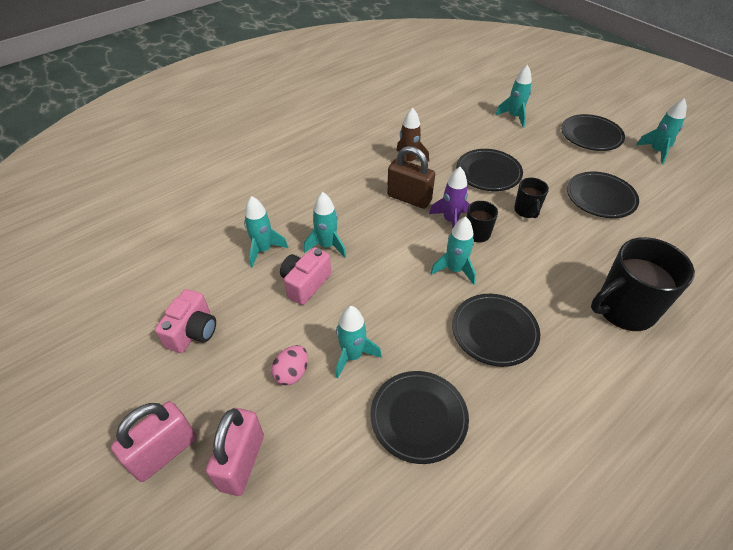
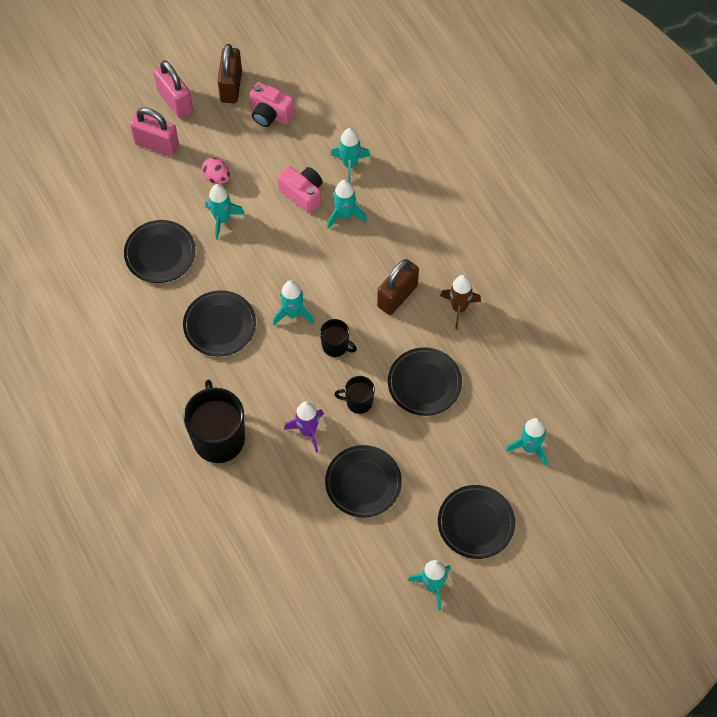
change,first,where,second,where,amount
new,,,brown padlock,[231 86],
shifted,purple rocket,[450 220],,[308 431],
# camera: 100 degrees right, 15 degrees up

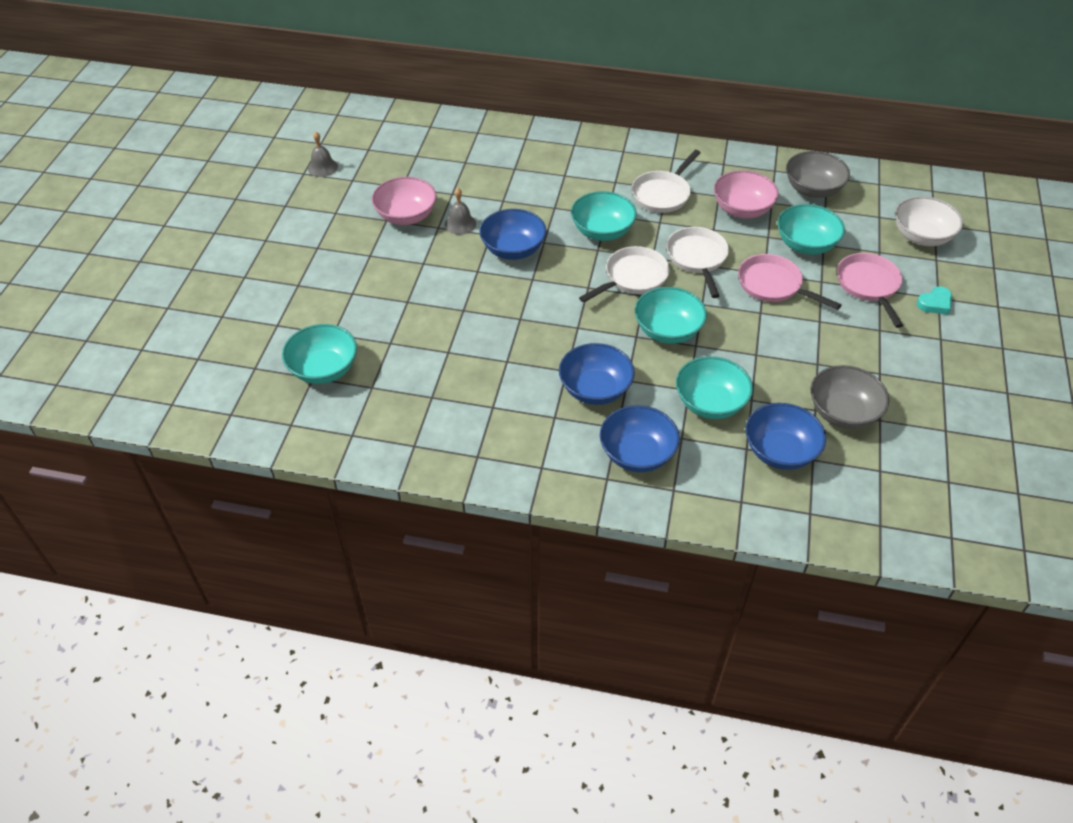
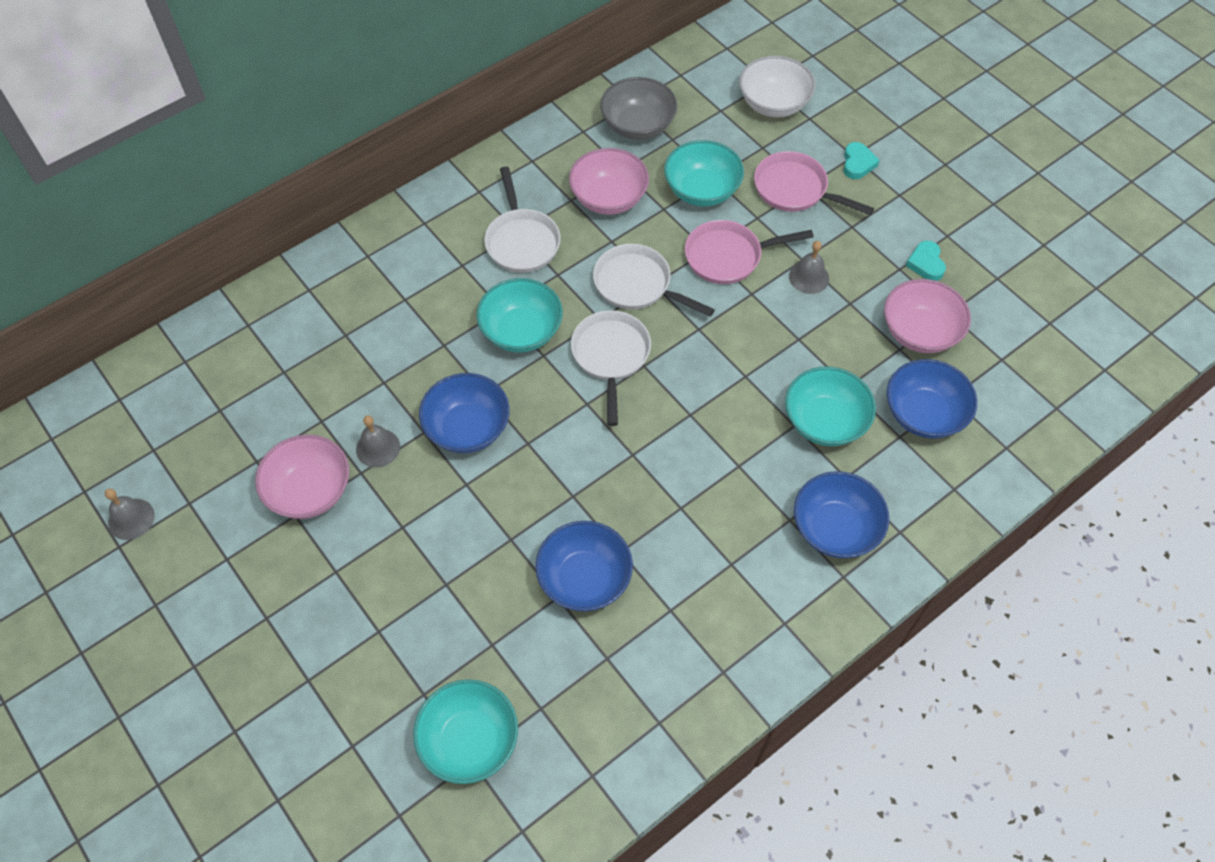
change,first,where,second,where,amount
gone,turquoise bowl,[667 331],,,
new,,,grey bell,[809 277],
new,,,turquoise heart,[926 263],
shifted,blue bowl,[595 389],,[584 579],
repainted,grey bowl,[843 412],pink bowl,[919 332],
# camera: 50 degrees left, 10 degrees up

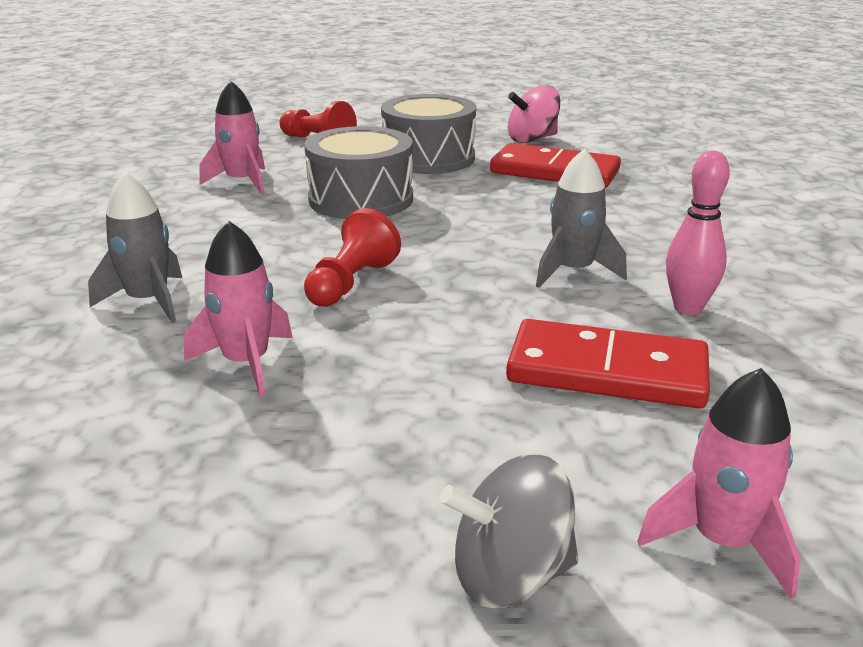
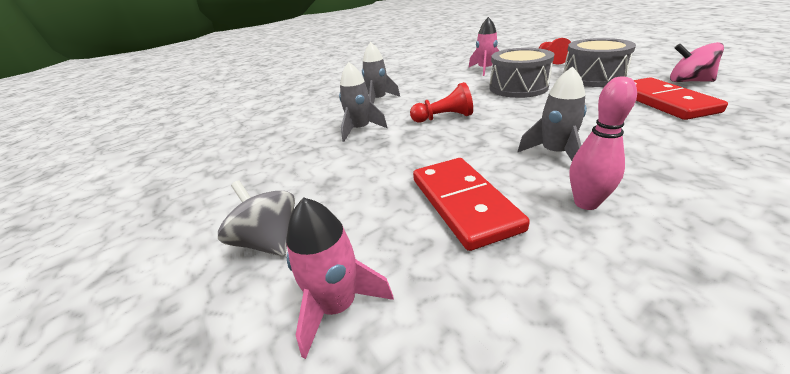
change,first,where,second,where,amount
repainted,pink rocket,[246 363],grey rocket,[360 129],
# camera: 60 degrees right, 5 degrees up

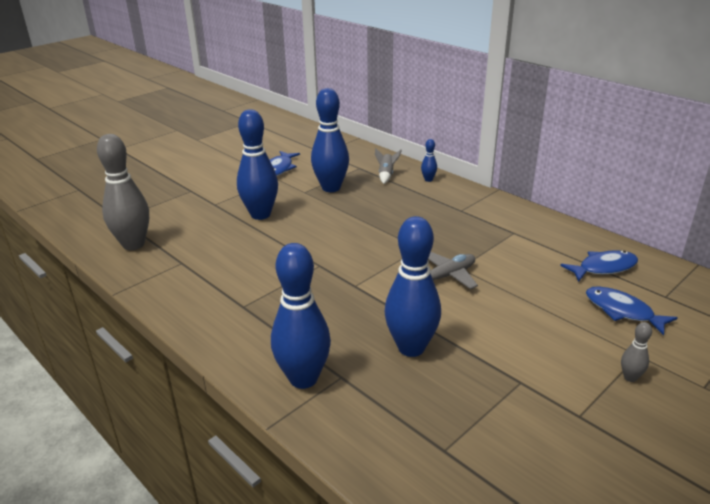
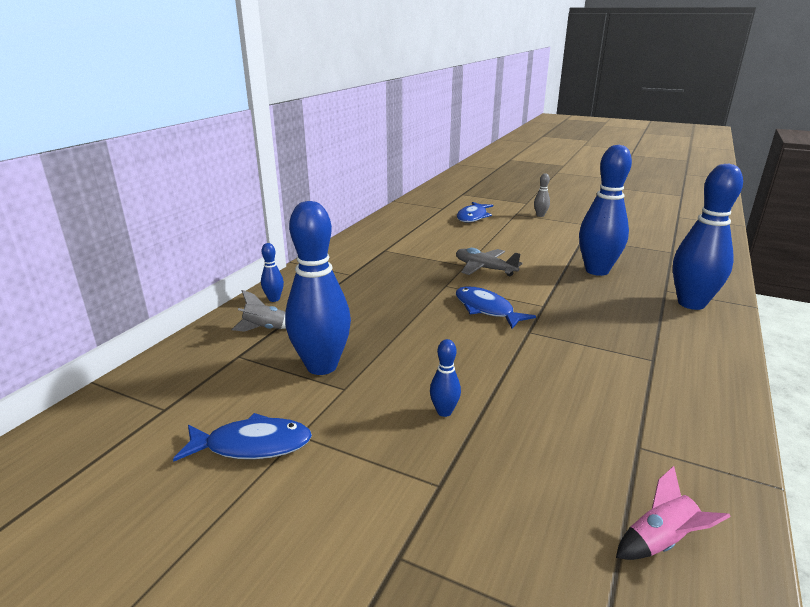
change,first,where,second,where,amount
shifted,blue fish,[603 268],,[486 309],
swapped,grey bowling pin,[133 244],pink rocket,[660 542],
scaled,blue bowling pin,[260 214],,[444 412],x0.44
# camera: 110 degrees left, 5 degrees down

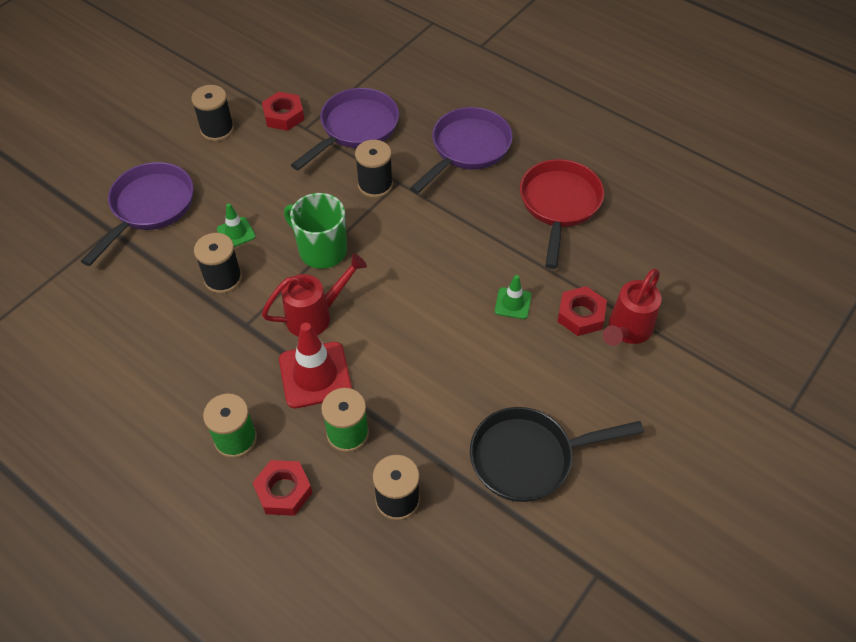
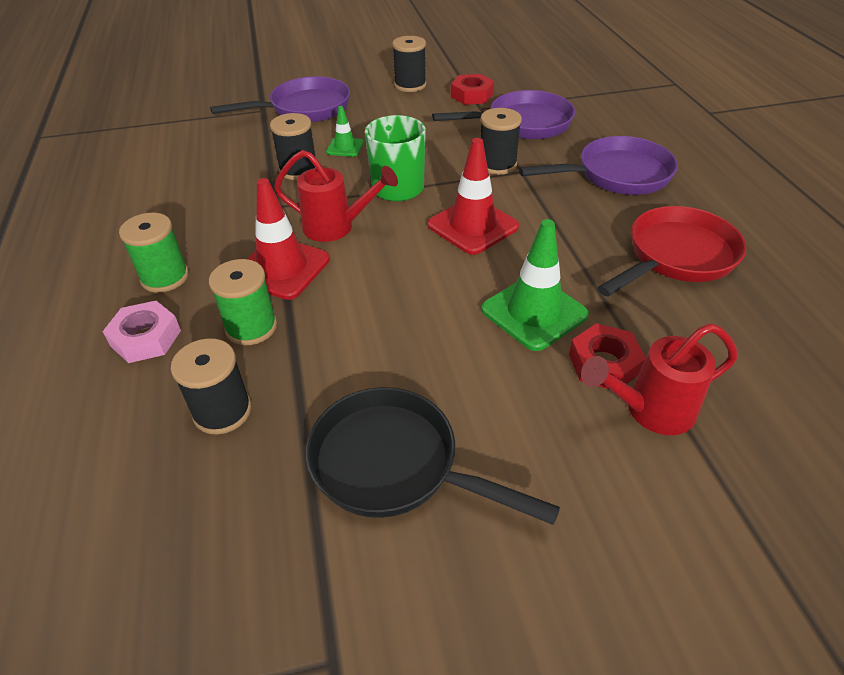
change,first,where,second,where,amount
new,,,red traffic cone,[473 226],
repainted,red nut,[283 491],pink nut,[146 338],
scaled,green traffic cone,[513 303],,[534 312],x1.86
# camera: 40 degrees right, 10 degrees down

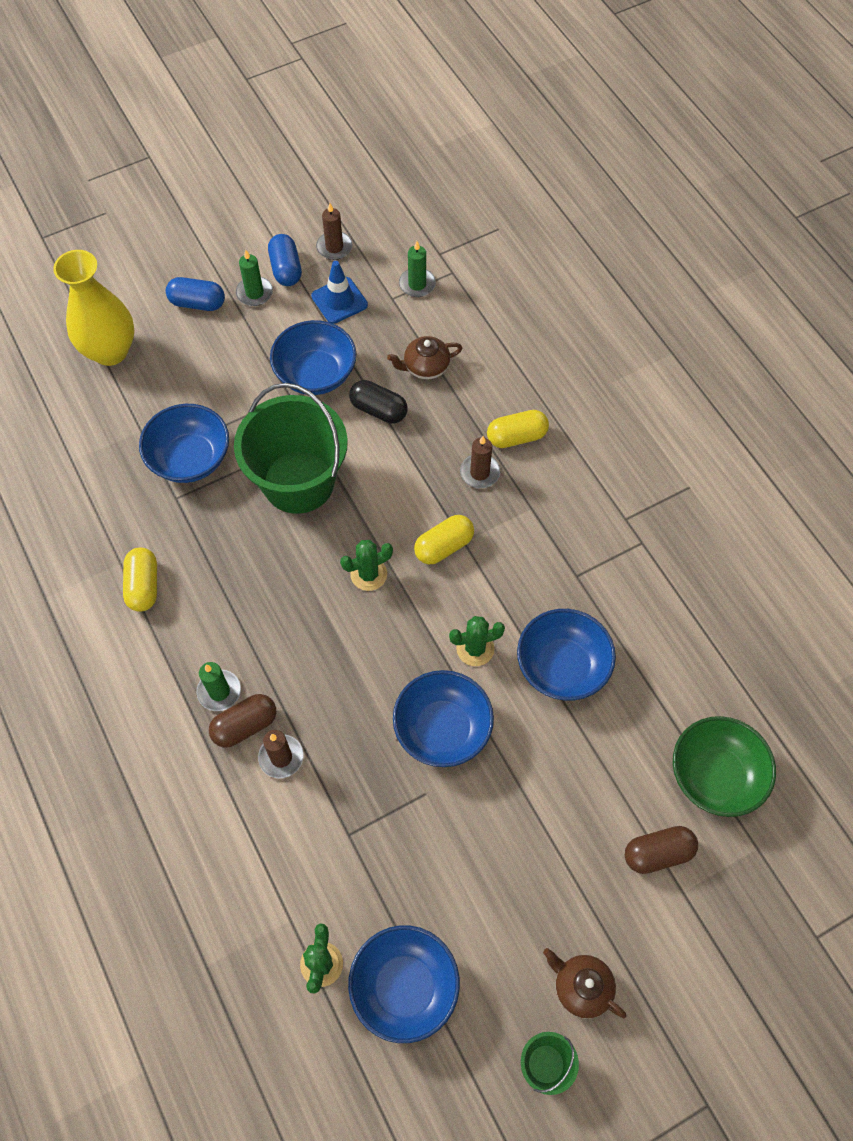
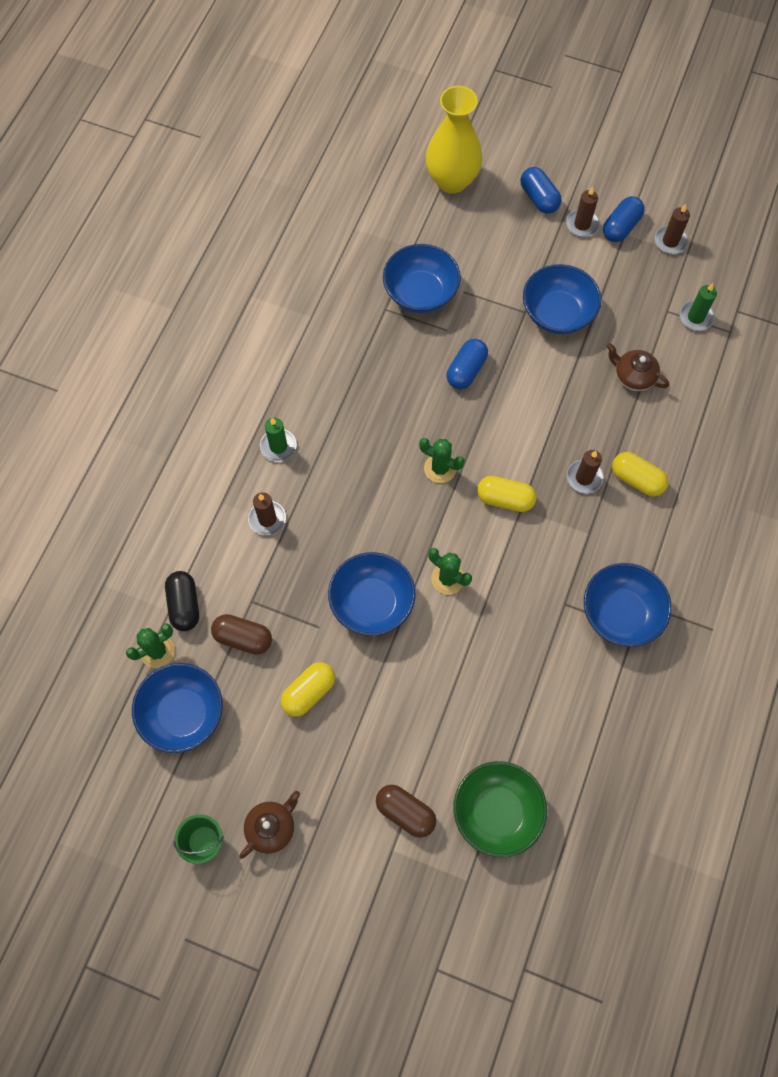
change,first,where,second,where,amount
gone,blue traffic cone,[339 300],,,
shifted,yellow capsule,[143 586],,[309 692],
shifted,brown capsule,[245 725],,[243 638],
shifted,black capsule,[378 410],,[184 605],
shifted,blue bowl,[562 666],,[620 613],
swapped,green bucket,[298 482],blue capsule,[466 370],
repainted,green candle,[254 293],brown candle,[582 224],
rotated,brown teapot,[581 987],,[271 827],45 degrees clockwise
# camera: 50 degrees right, 5 degrees up

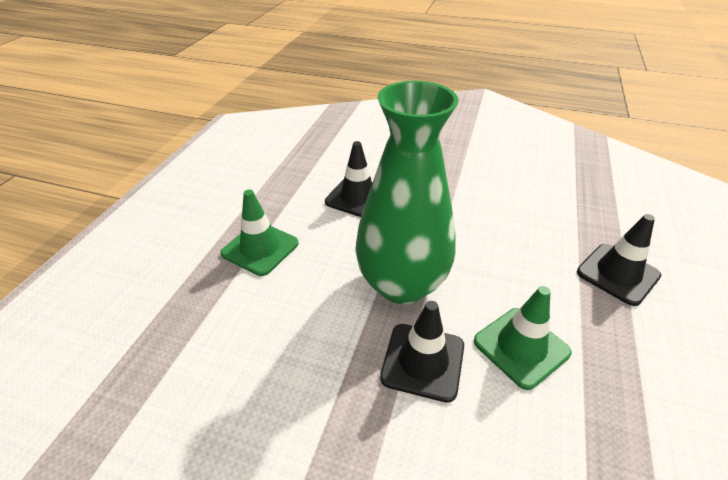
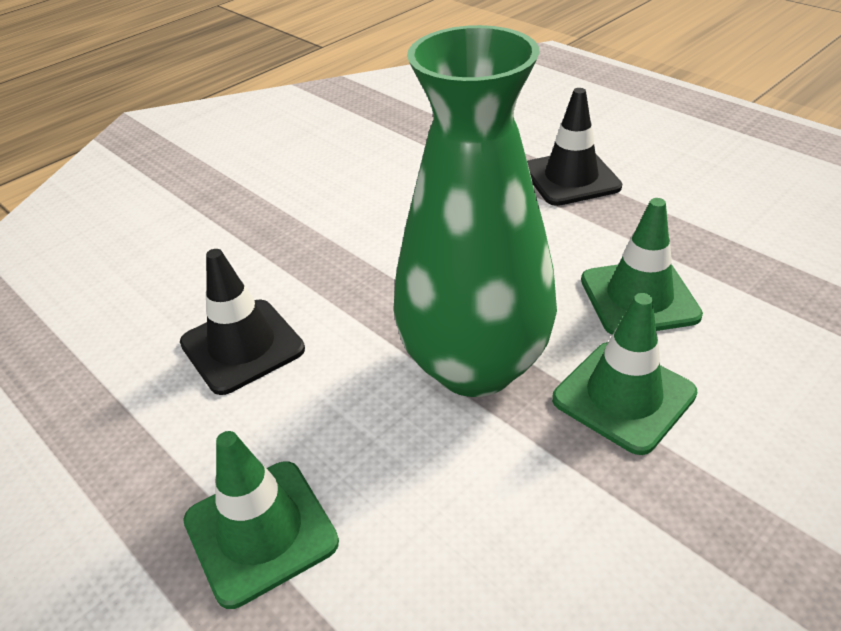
change,first,where,second,where,amount
repainted,black traffic cone,[423 361],green traffic cone,[623 396],
# camera: 60 degrees left, 0 degrees up

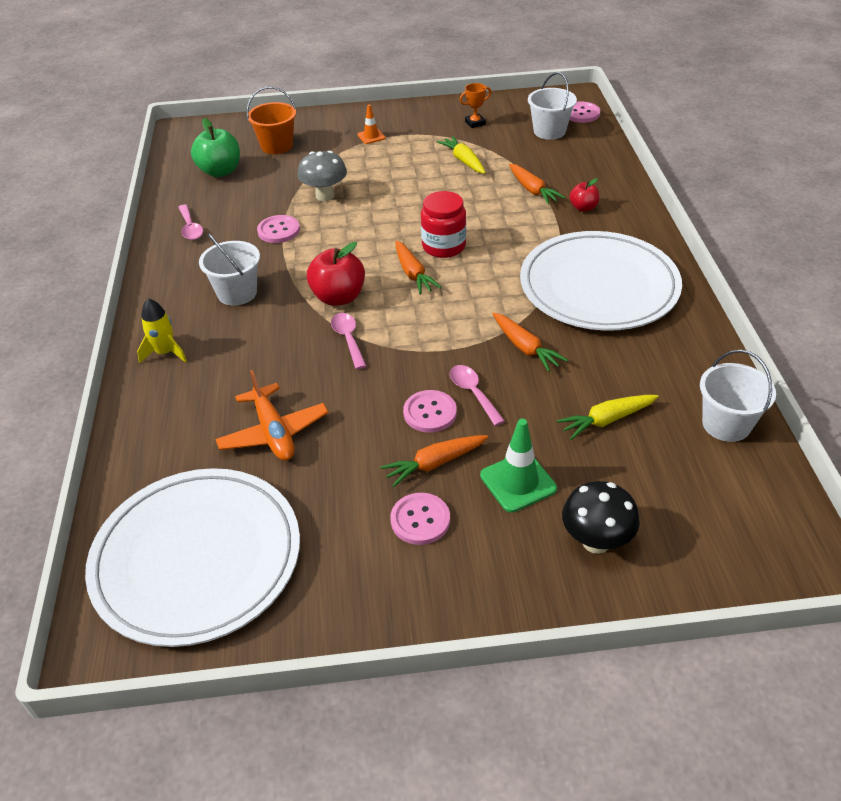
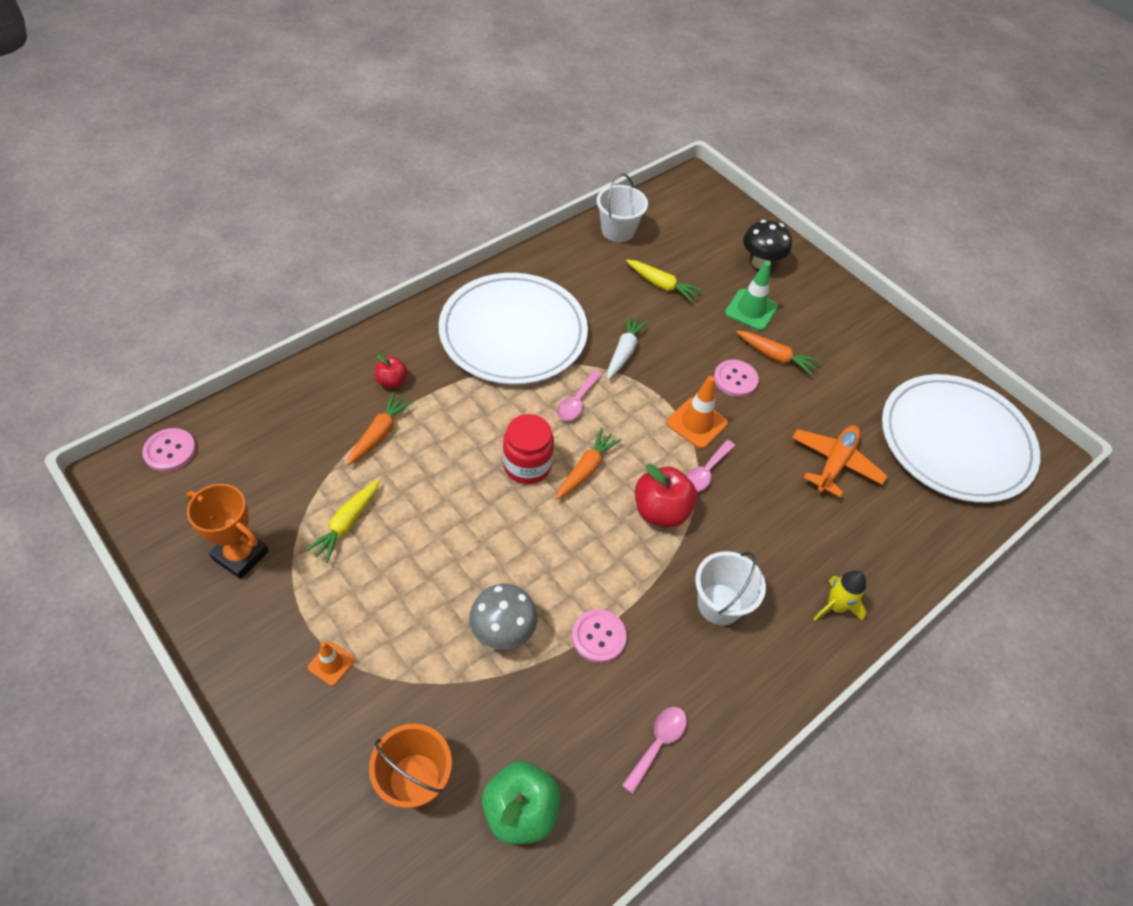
change,first,where,second,where,amount
gone,pink button,[420 520],,,
gone,white bucket,[549 131],,,
new,,,orange traffic cone,[697 423],
shifted,pink spoon,[473 393],,[577 401],
repainted,orange carrot,[525 348],white carrot,[624 352],
scaled,orange trophy,[475 123],,[240 555],x1.72
# camera: 130 degrees left, 10 degrees up

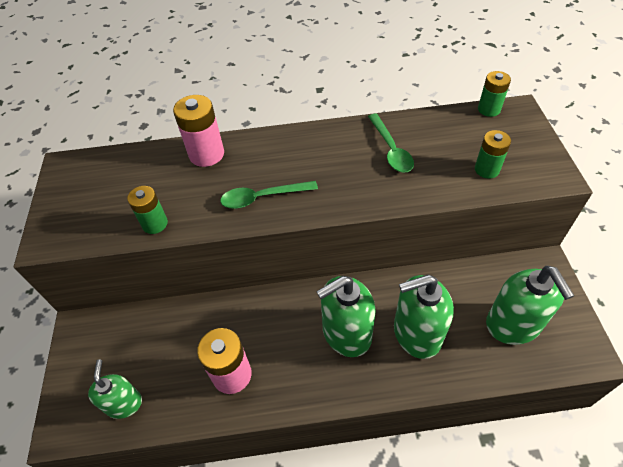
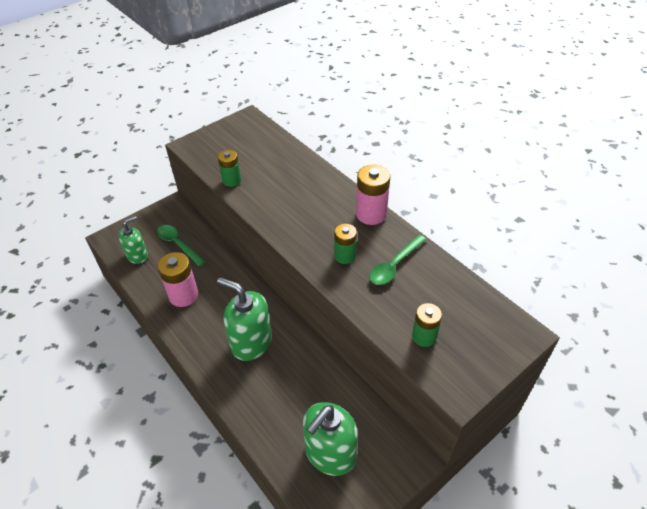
change,first,where,second,where,amount
gone,green soap dispenser,[416 333],,,
shifted,pink battery,[206 154],,[371 214],
shifted,green spoon,[262 197],,[178 244],
shifted,green battery,[489 109],,[345 256],
# camera: 55 degrees right, 5 degrees down

